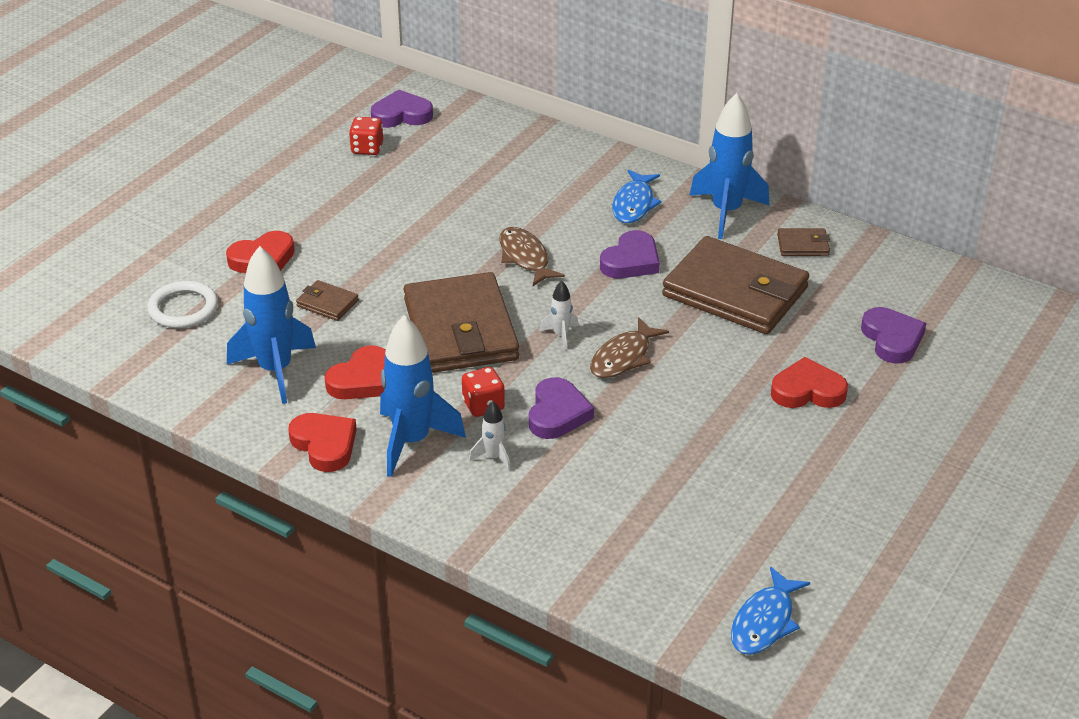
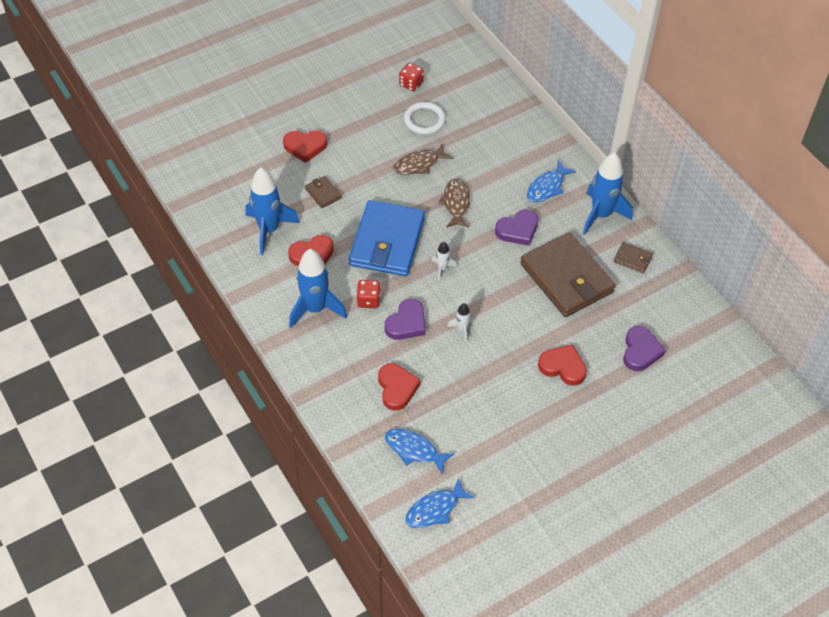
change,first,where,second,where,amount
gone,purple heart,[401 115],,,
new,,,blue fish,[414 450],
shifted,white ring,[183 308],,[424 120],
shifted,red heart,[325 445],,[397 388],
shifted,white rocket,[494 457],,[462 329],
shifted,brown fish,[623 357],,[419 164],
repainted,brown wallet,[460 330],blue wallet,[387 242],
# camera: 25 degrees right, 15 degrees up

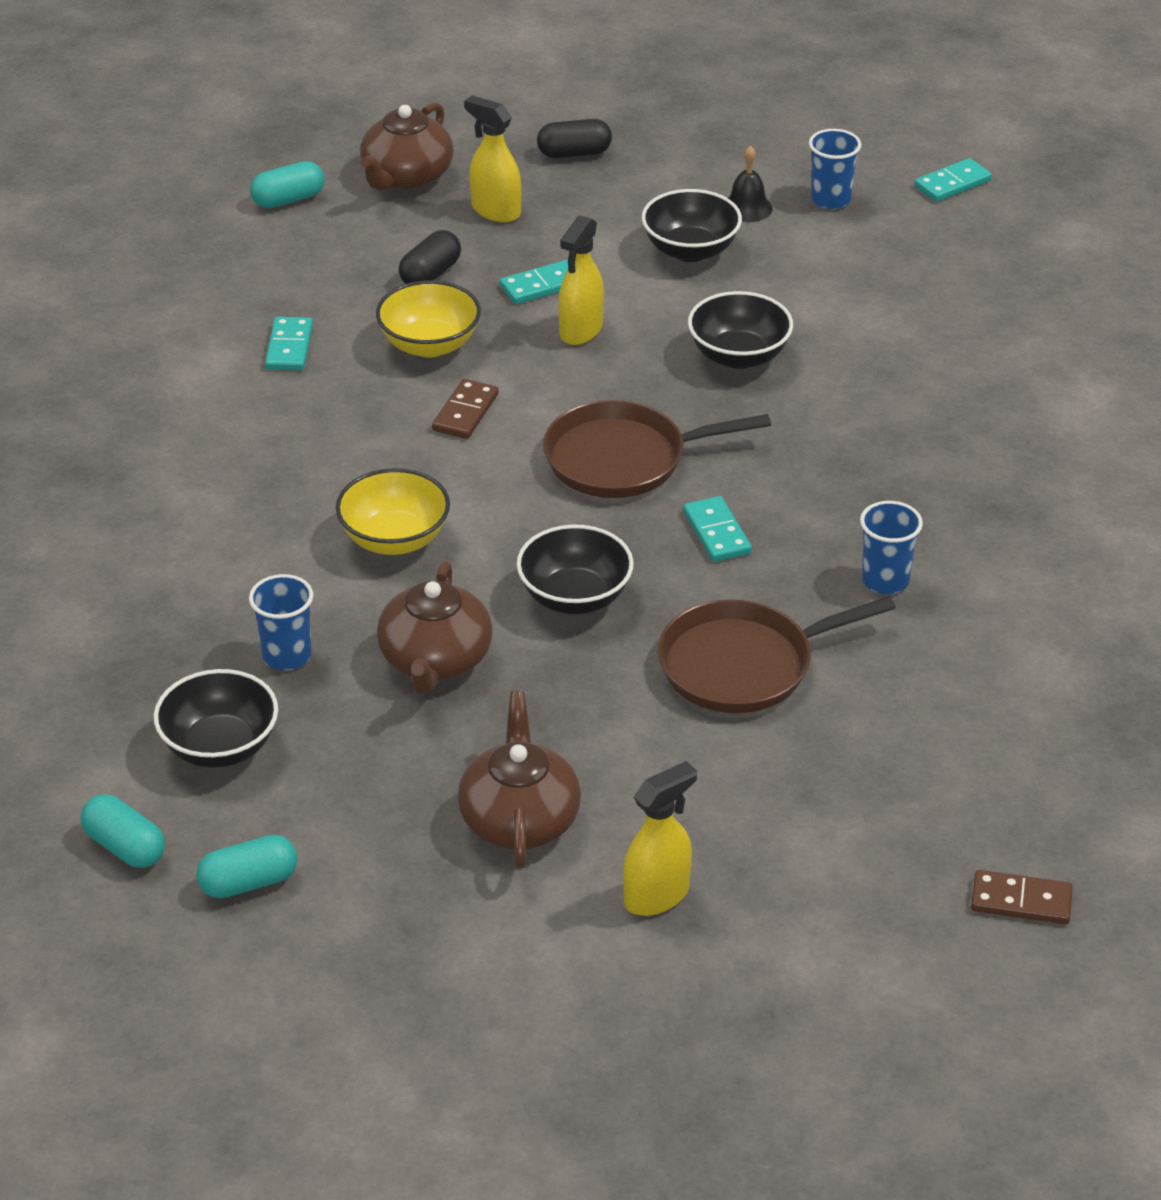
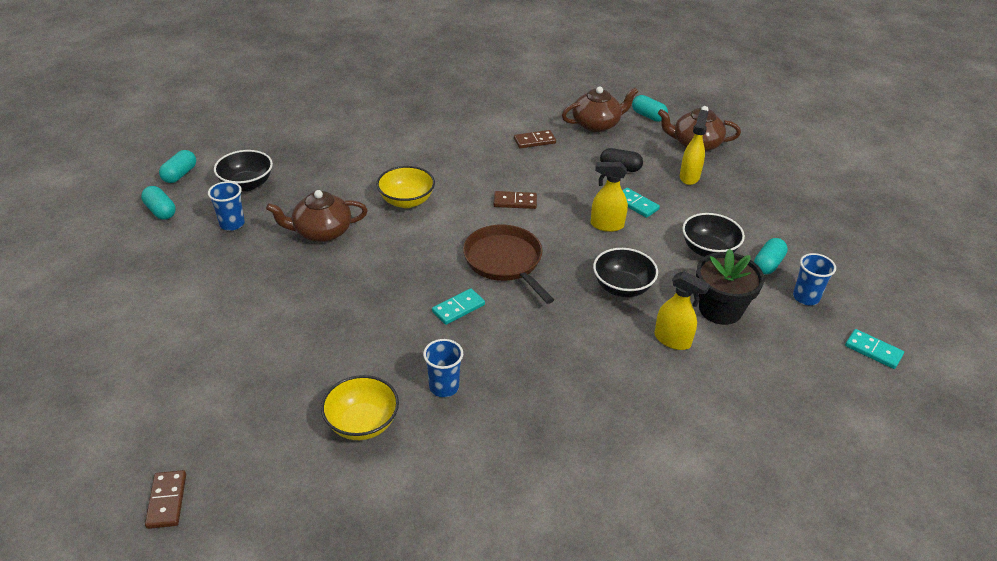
change,first,where,second,where,amount
gone,black bowl,[575 597],,,
gone,black capsule,[574 153],,,
gone,brown pan,[743 665],,,
new,,,black flower pot,[720 309],
shifted,blue cup,[287 656],,[232 224],
shifted,yellow bowl,[429 345],,[362 423],
shifted,brown teapot,[519 819],,[597 124],
shifted,yellow spray bottle,[657 895],,[672 340],
swapped,black bell,[747 207],turquoise capsule,[768 264],
repainted,turquoise domino,[289 347],brown domino,[534 141],
# camera: 70 degrees right, 0 degrees up

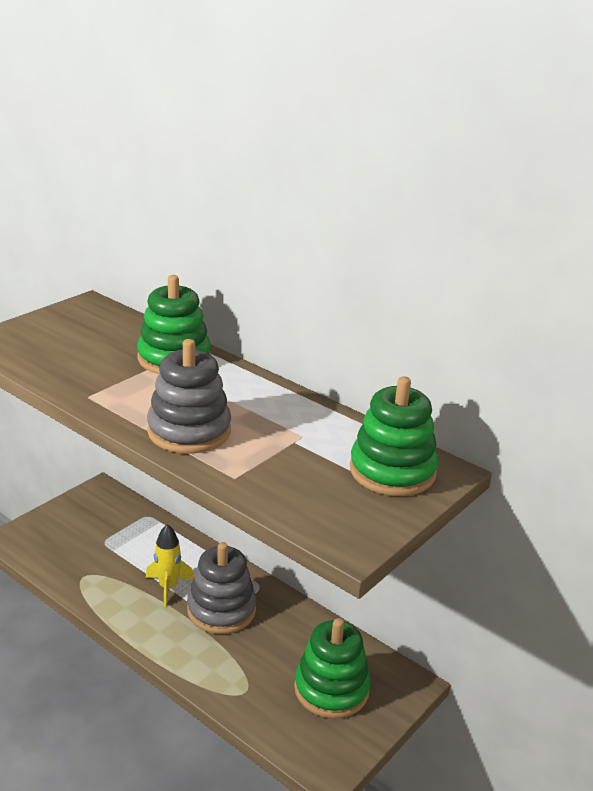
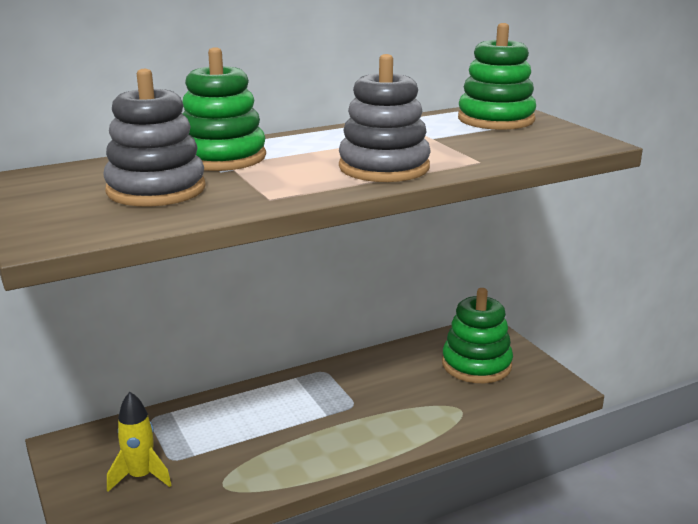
change,first,where,second,where,amount
shifted,yellow rocket,[168 587],,[141 477],
shifted,grey stacking toy,[221 610],,[156 189],
# camera: 65 degrees left, 5 degrees down

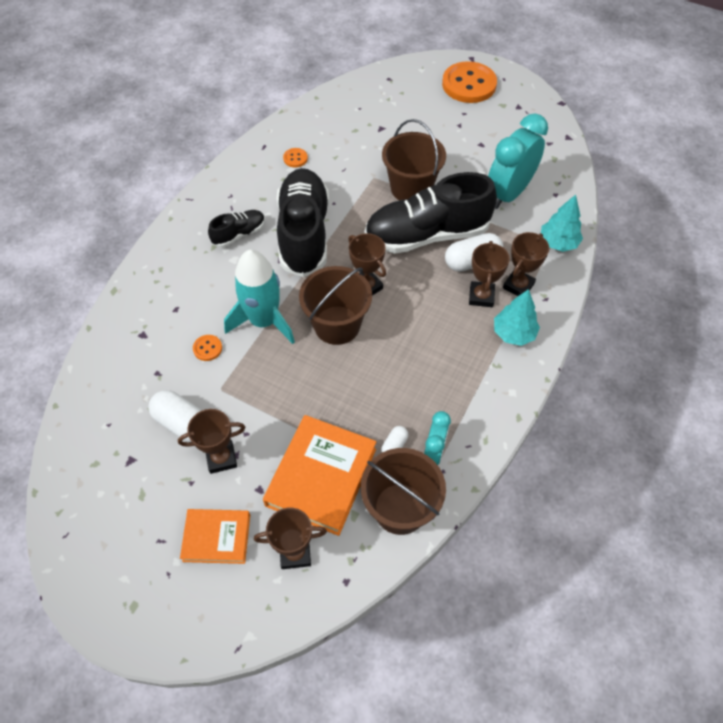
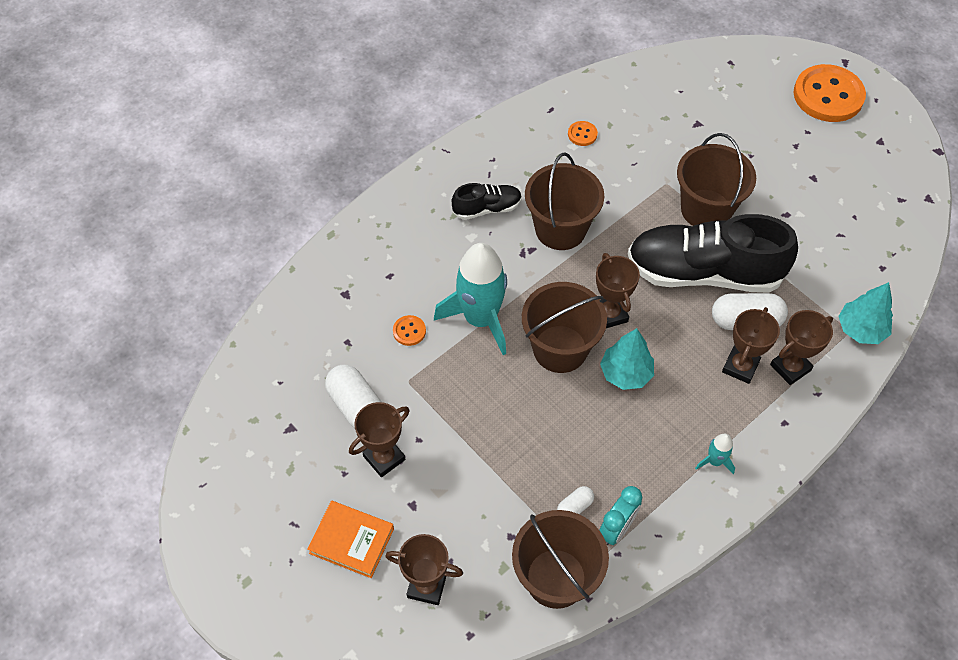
change,first,where,second,where,amount
gone,orange book,[321 477],,,
gone,turquoise clock,[508 193],,,
new,,,turquoise rocket,[715 461],
shifted,turquoise tree,[513 333],,[625 373],
swapped,black shoe,[304 233],brown bucket,[560 229],
rotated,brown trophy,[221 458],,[384 458],45 degrees counterclockwise
# camera: 20 degrees right, 0 degrees up

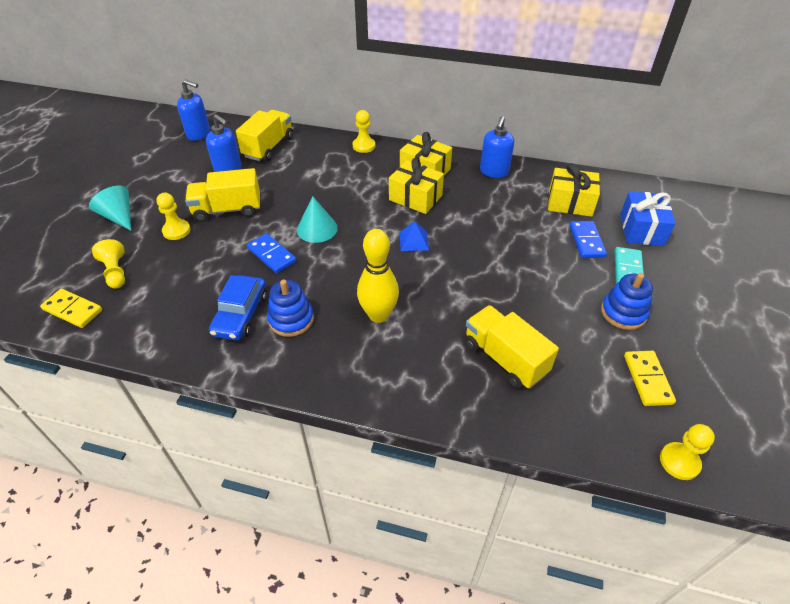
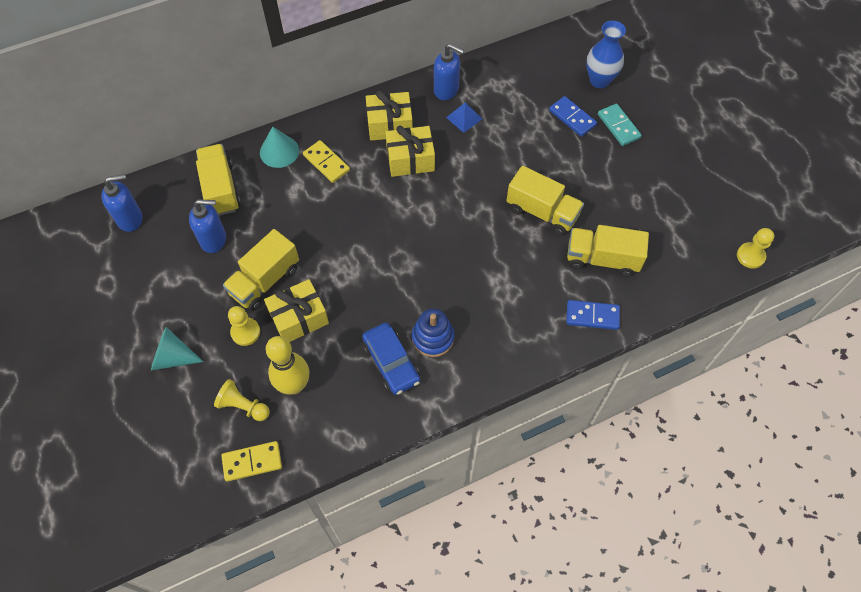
change,first,where,second,where,amount
gone,yellow pawn,[364 146],,,
gone,blue stacking toy,[623 313],,,
new,,,yellow truck,[542 212],
shifted,blue domino,[271 255],,[592 316],
shifted,turquoise cone,[317 229],,[279 151],
shifted,yellow bowling pin,[378 315],,[294 385],
shifted,blue pyramid,[414 241],,[464 118],
shifted,yellow gift,[570 203],,[299 318],
shifted,yellow domino,[647 379],,[326 163],
swapped,blue gift,[641 229],blue vase,[599 80],
rotated,blue soap dispenser,[494 172],,[446 90],45 degrees counterclockwise
# camera: 40 degrees left, 15 degrees up

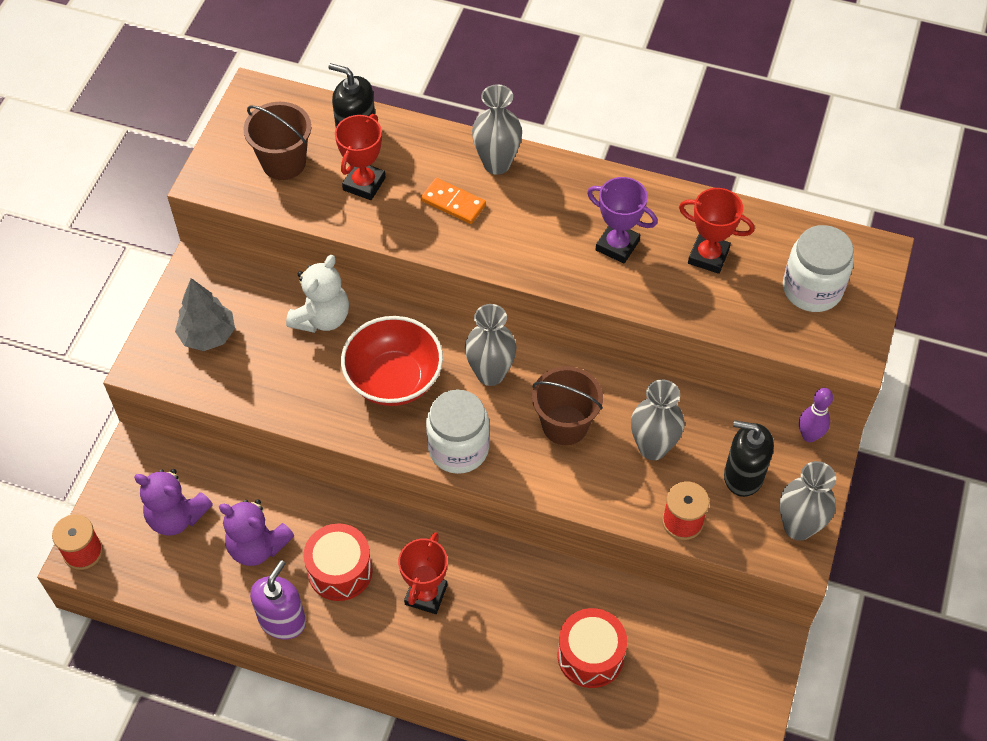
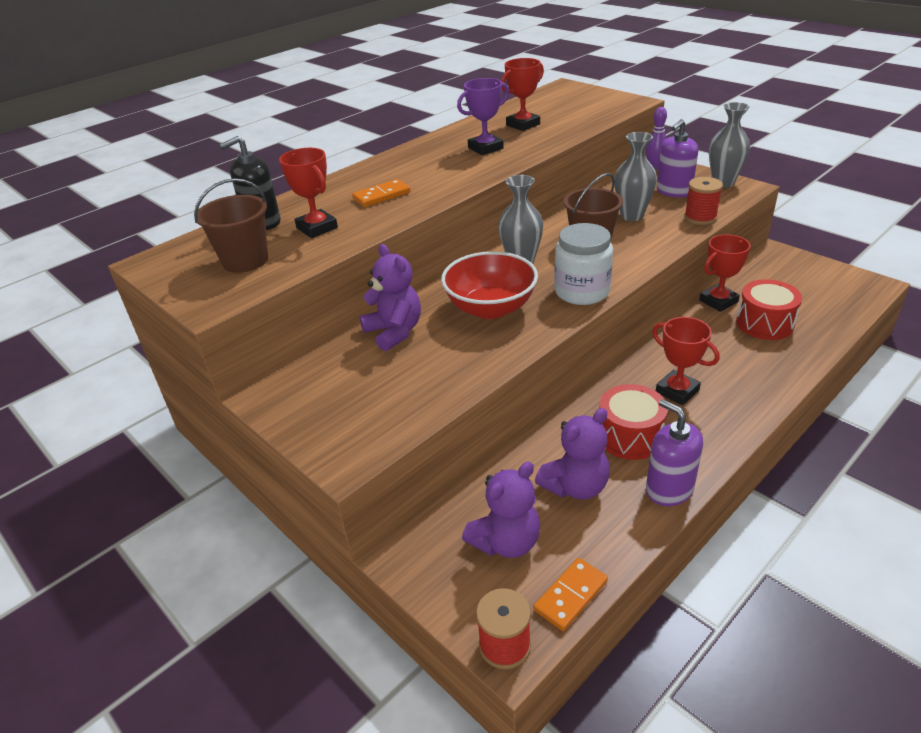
change,first,where,second,where,amount
gone,grey tree,[208 335],,,
gone,grey vase,[497 164],,,
gone,white jar,[812 289],,,
new,,,orange domino,[571 596],
new,,,red trophy,[718 301],
repainted,white teddy bear,[322 318],purple teddy bear,[394 332],
repainted,black soap dispenser,[743 476],purple soap dispenser,[673 191],
# camera: 60 degrees left, 20 degrees down

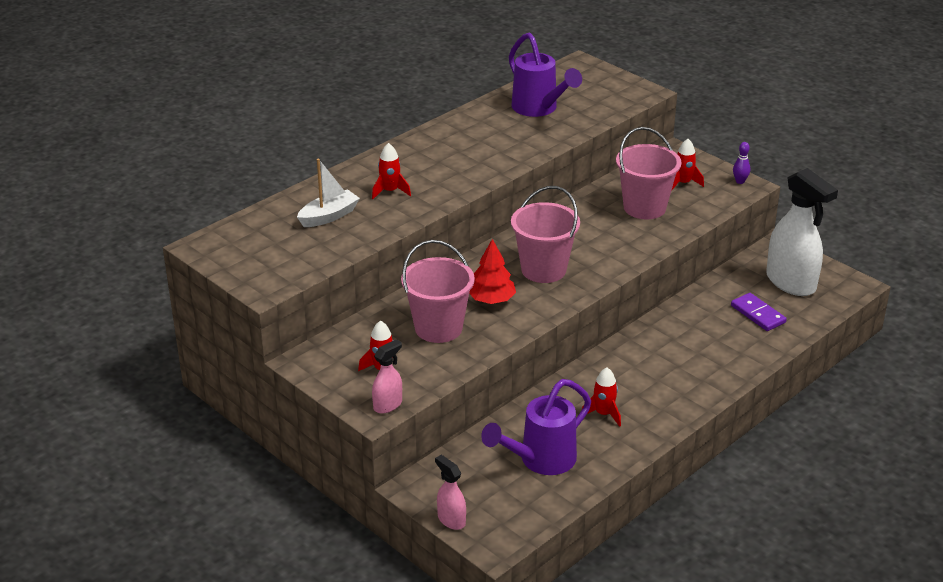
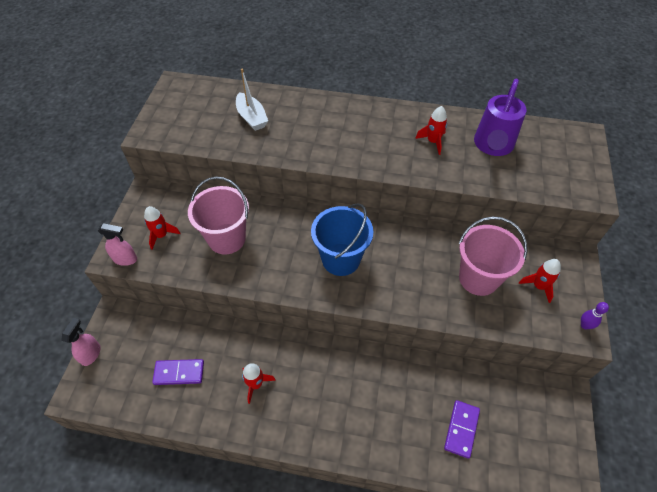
change,first,where,second,where,amount
gone,red tree,[491 300],,,
gone,white spray bottle,[791 283],,,
shifted,red rocket,[390 191],,[433 141],
swapped,purple watering can,[540 461],purple domino,[179 373],
repainted,pink bucket,[543 270],blue bucket,[341 259],
rotated,white boat,[329 216],,[251 117],45 degrees clockwise
# camera: 55 degrees right, 20 degrees up

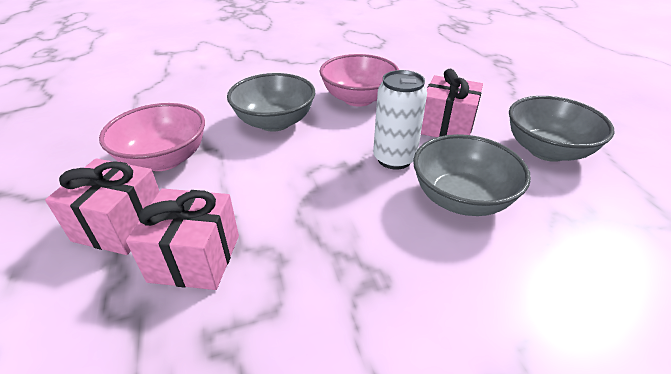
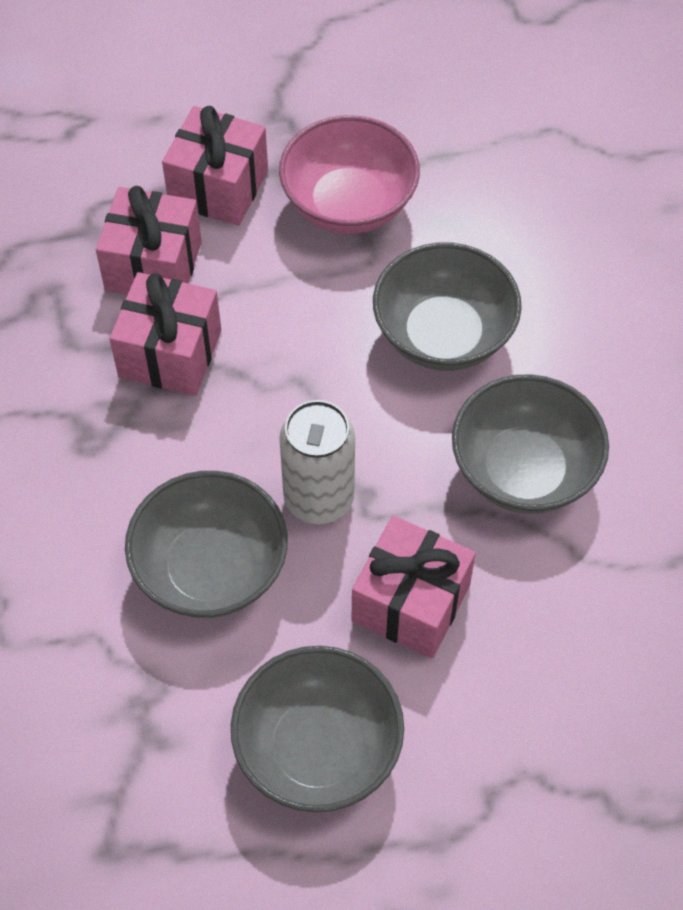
change,first,where,second,where,amount
new,,,pink gift,[170 354],
repainted,pink bowl,[358 99],grey bowl,[524 470],
# camera: 95 degrees right, 20 degrees up

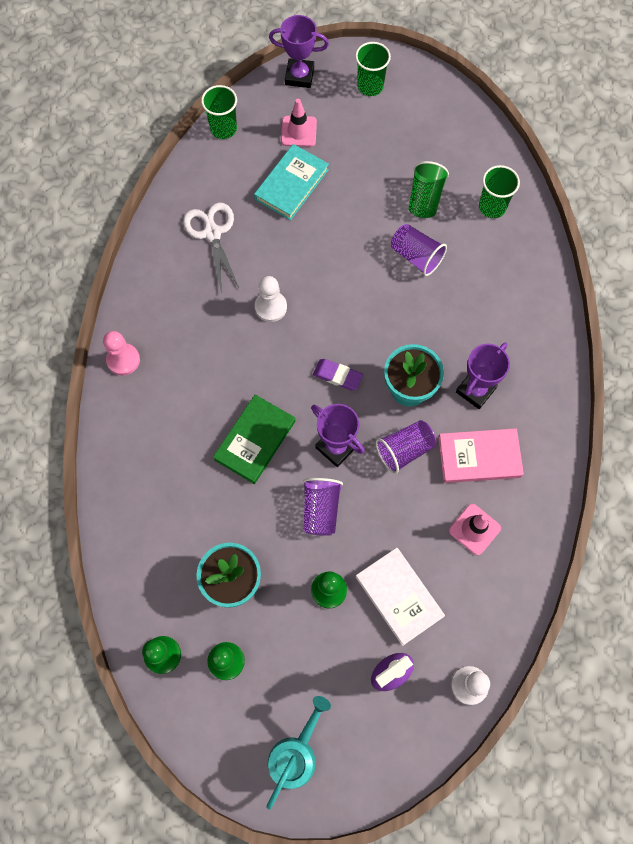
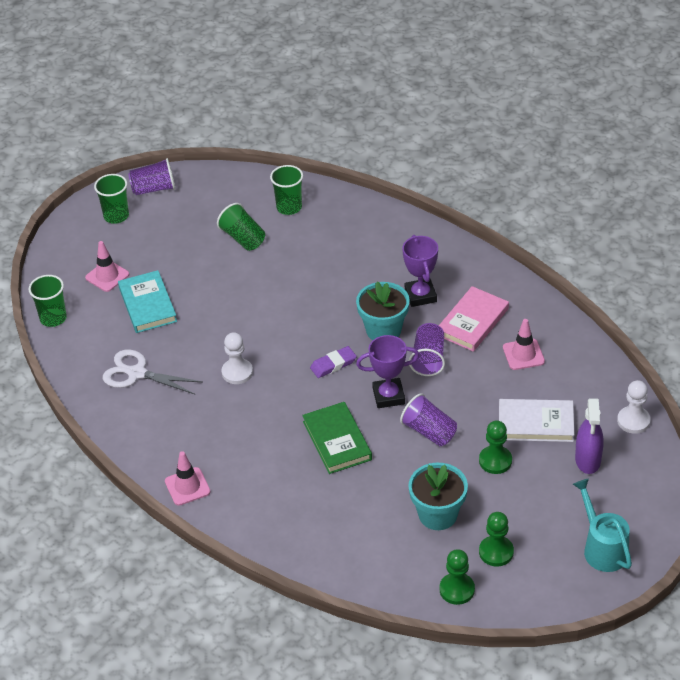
change,first,where,second,where,amount
gone,purple trophy,[299 76],,,
shifted,purple cup,[416 256],,[154 189],
swapped,pink pawn,[123 360],pink traffic cone,[187 486],
# camera: 50 degrees left, 25 degrees down

